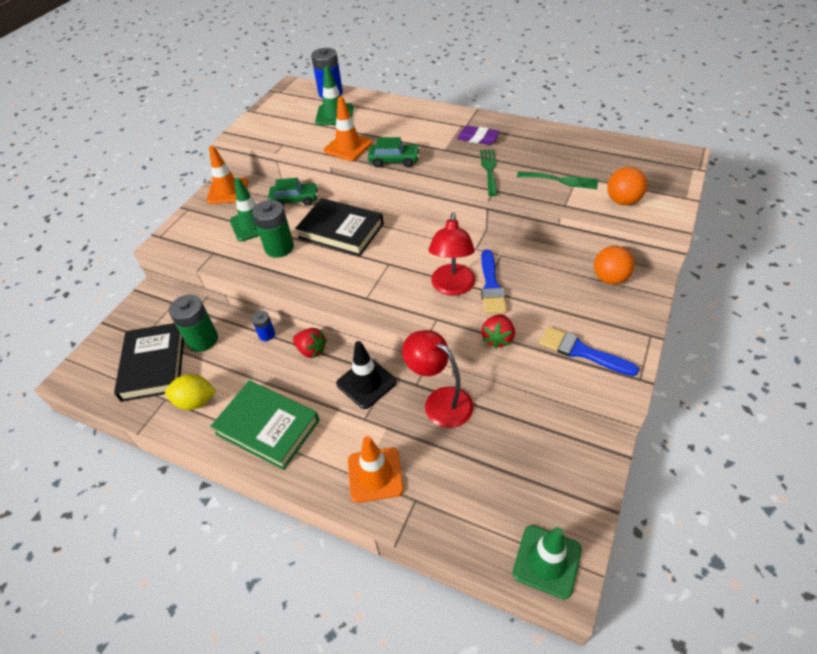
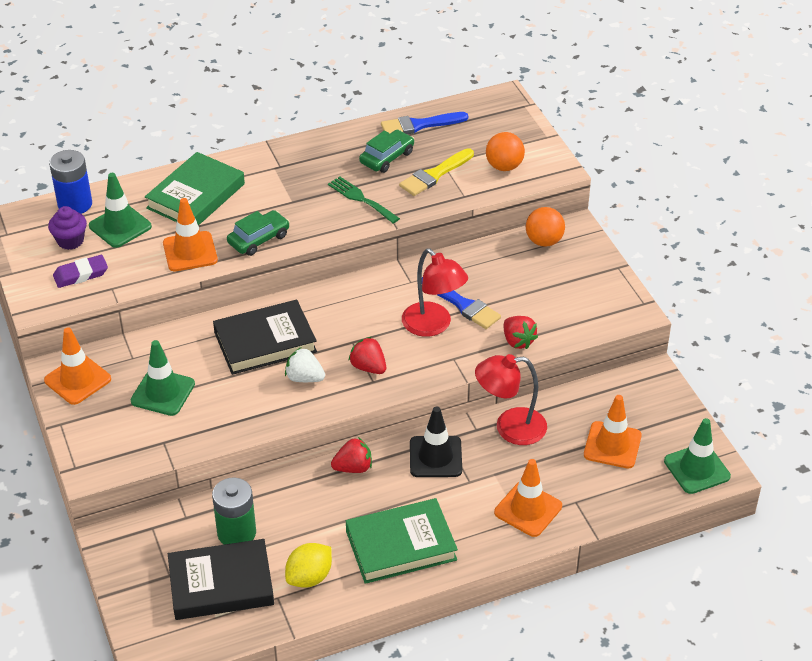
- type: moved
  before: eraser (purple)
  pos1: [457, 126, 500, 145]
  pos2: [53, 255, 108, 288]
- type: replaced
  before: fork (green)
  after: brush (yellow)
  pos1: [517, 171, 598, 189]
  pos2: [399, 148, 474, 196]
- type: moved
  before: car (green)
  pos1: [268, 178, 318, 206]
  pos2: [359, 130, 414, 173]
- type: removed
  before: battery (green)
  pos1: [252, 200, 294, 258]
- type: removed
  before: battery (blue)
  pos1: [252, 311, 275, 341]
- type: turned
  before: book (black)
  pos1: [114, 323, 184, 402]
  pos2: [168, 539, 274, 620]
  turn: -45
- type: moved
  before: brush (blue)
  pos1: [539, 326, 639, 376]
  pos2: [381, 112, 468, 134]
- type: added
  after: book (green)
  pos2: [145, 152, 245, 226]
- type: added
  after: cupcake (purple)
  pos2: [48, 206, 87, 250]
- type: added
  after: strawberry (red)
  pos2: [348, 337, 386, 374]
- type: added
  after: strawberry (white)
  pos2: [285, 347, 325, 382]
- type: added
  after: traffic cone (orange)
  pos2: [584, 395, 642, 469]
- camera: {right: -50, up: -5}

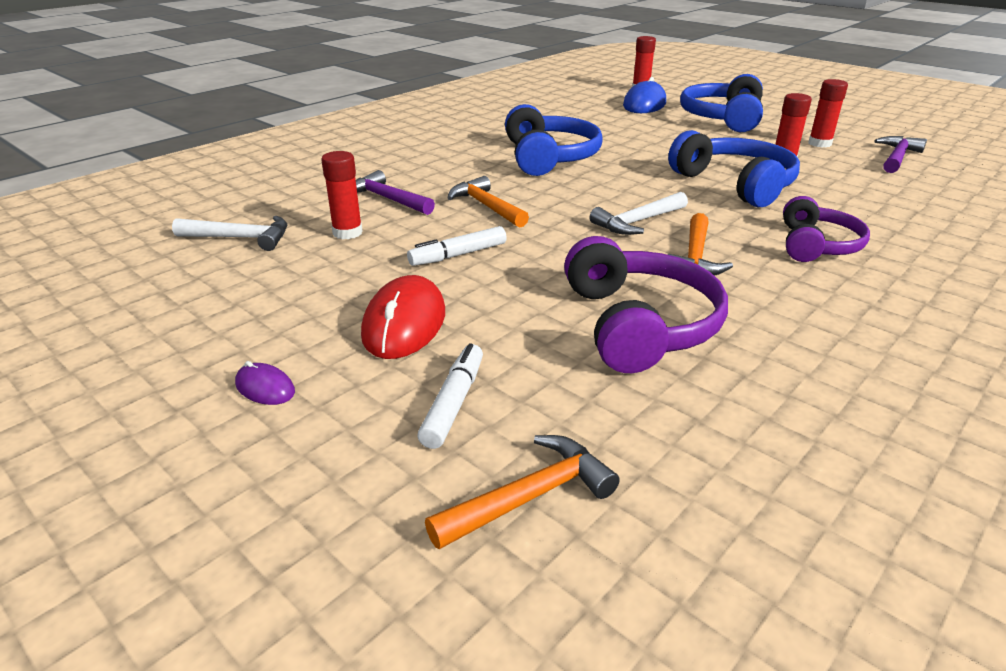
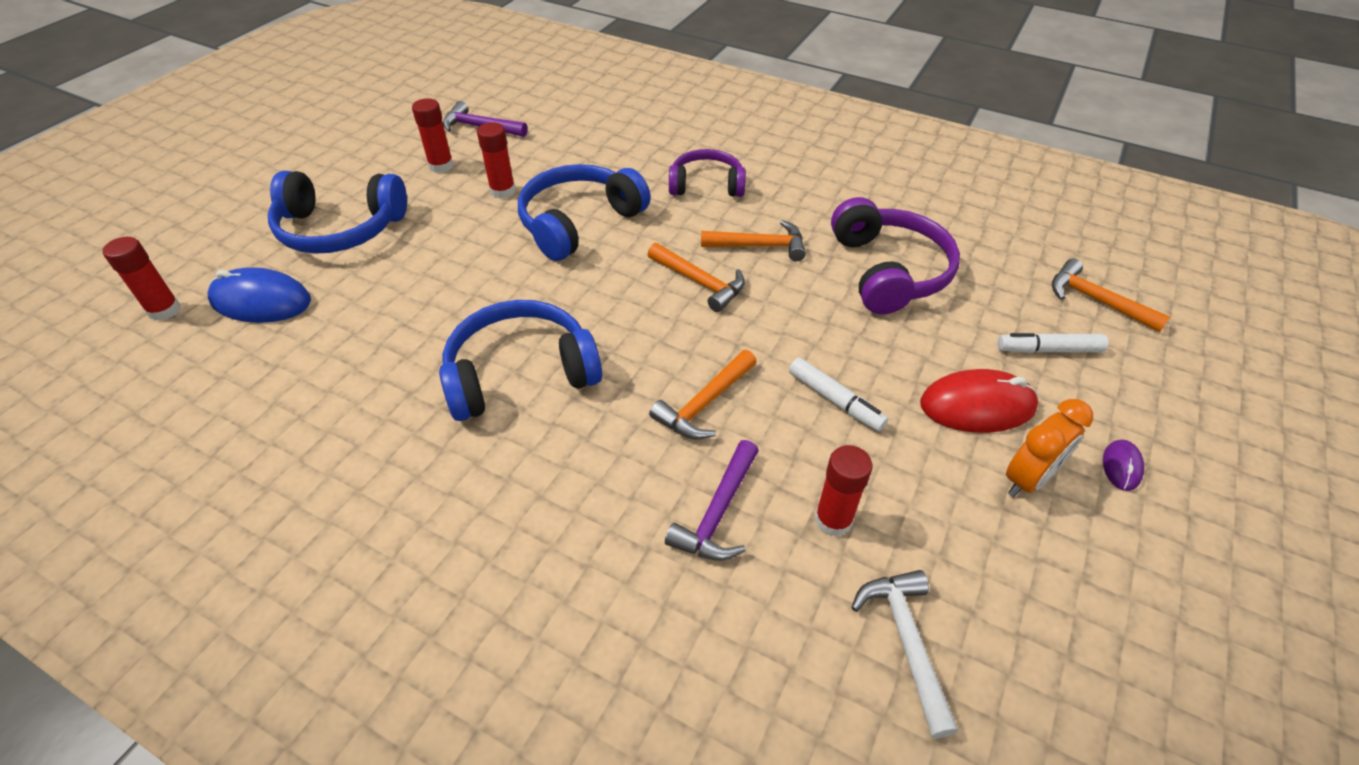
- type: recoloured
  before: hammer (white)
  after: hammer (orange)
  pos1: [589, 192, 688, 235]
  pos2: [647, 243, 745, 312]
- type: turned
  before: headphones (purple)
  pos1: [564, 236, 728, 373]
  pos2: [831, 197, 960, 314]
  turn: 105
- type: added
  after: clock (orange)
  pos2: [1006, 399, 1093, 497]
- camera: {right: -105, up: 15}

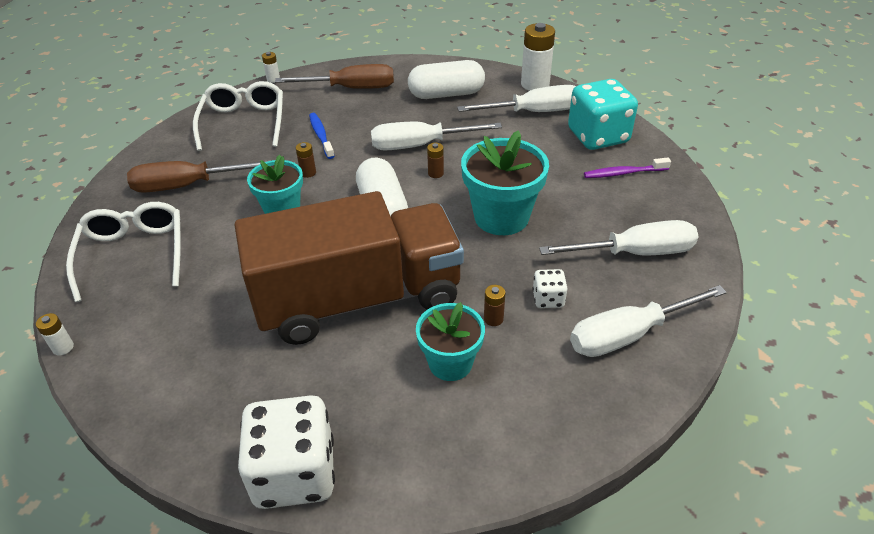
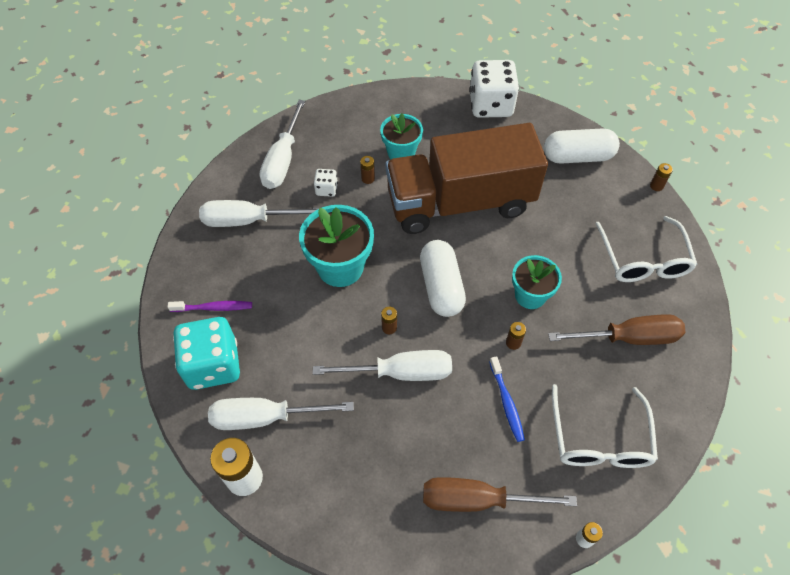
- type: moved
  before: capsule (white)
  pos1: [408, 60, 485, 99]
  pos2: [544, 129, 620, 164]
- type: turned
  before: screwdriver (white)
  pos1: [570, 285, 727, 357]
  pos2: [260, 100, 305, 189]
  turn: 120
- type: recoloured
  before: battery (white)
  after: battery (brown)
  pos1: [36, 313, 74, 355]
  pos2: [650, 163, 673, 191]
- camera: {right: -175, up: 15}

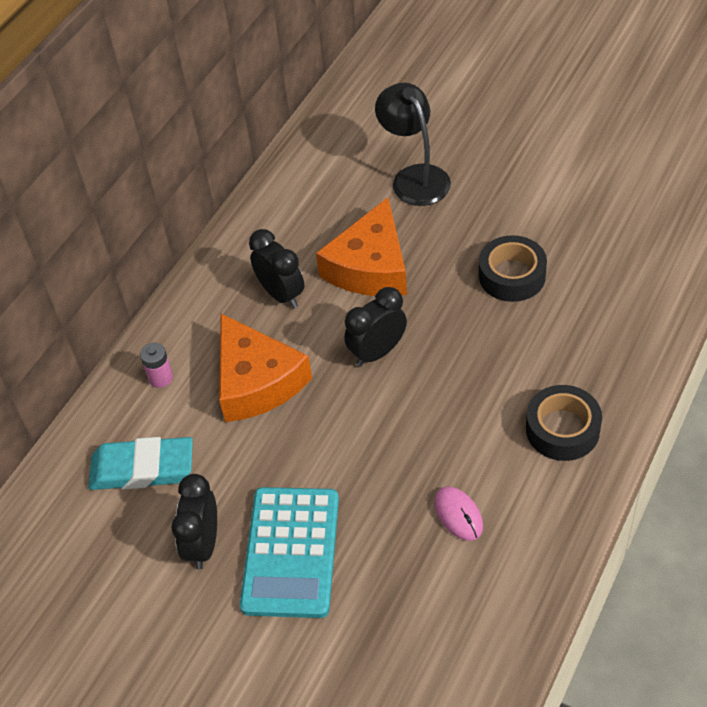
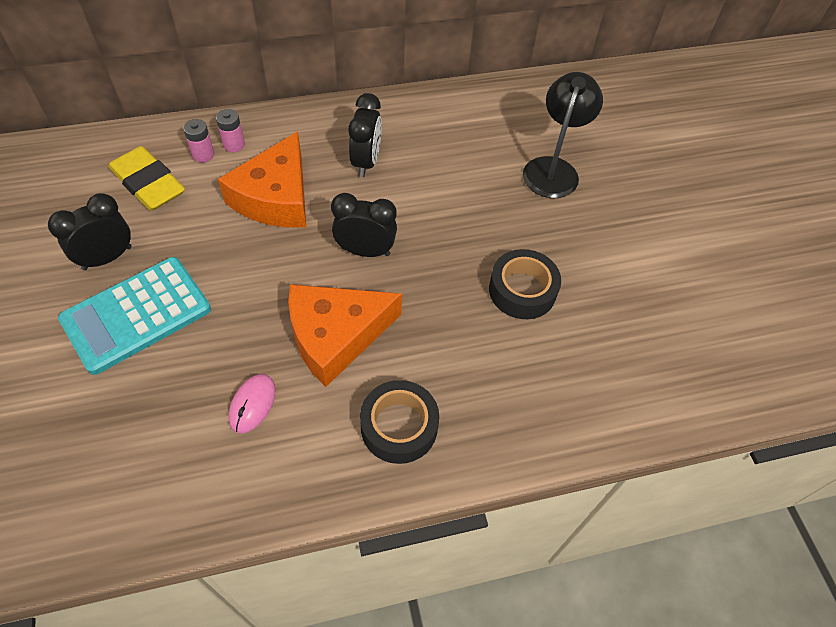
- type: moved
  before: cheese (orange)
  pos1: [316, 197, 407, 296]
  pos2: [288, 284, 402, 387]
- type: recoloured
  before: eraser (turquoise)
  after: eraser (yellow)
  pos1: [88, 437, 193, 490]
  pos2: [108, 146, 185, 211]
- type: added
  after: battery (pink)
  pos2: [183, 119, 214, 163]
- camera: {right: 40, up: 5}

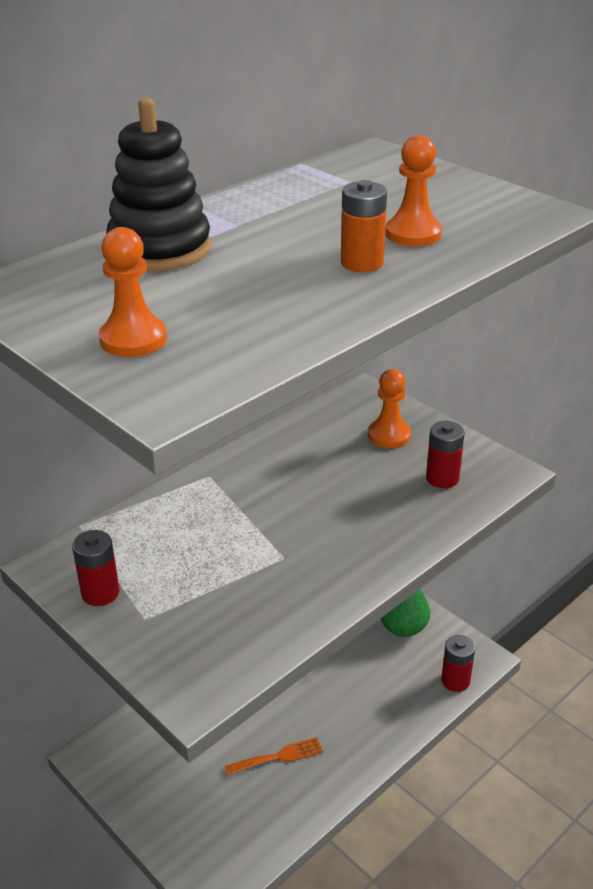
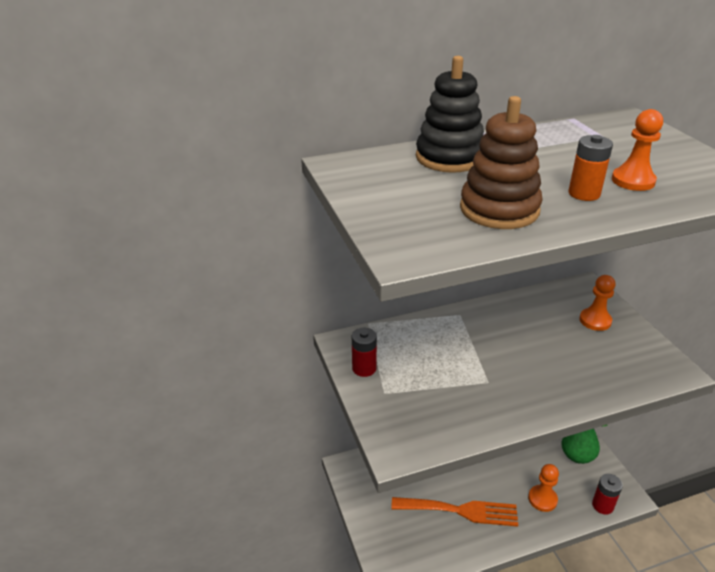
- type: moved
  before: pawn (orange)
  pos1: [99, 227, 167, 357]
  pos2: [528, 464, 559, 512]
- type: removed
  before: battery (red)
  pos1: [426, 421, 465, 488]
- type: resized
  before: fork (orange)
  pos1: [225, 737, 323, 775]
  pos2: [391, 497, 518, 527]
  scale: 1.88
- type: added
  after: stacking toy (brown)
  pos2: [460, 96, 543, 229]
- camera: {right: 25, up: 0}

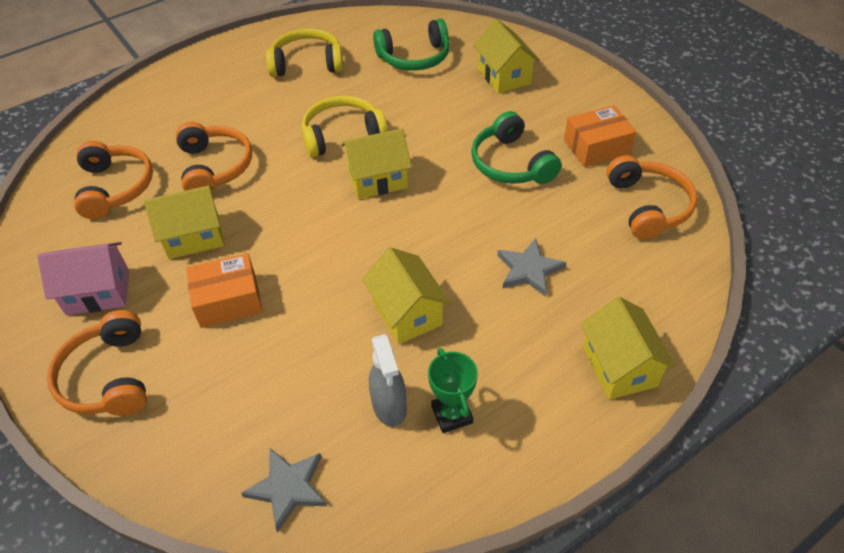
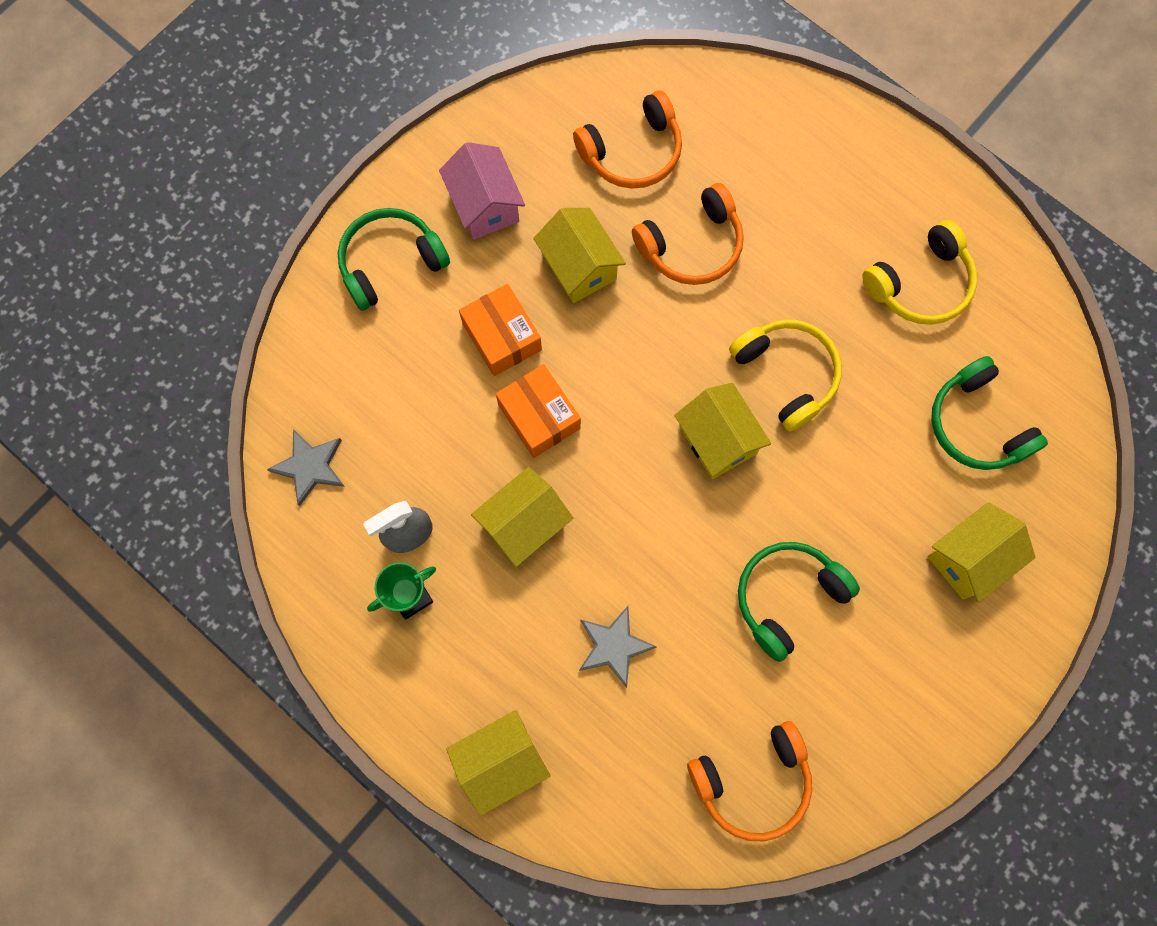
- type: turned
  before: headphones (yellow)
  pos1: [266, 28, 343, 77]
  pos2: [862, 220, 977, 325]
  turn: 75
- type: moved
  before: box (orange)
  pos1: [564, 105, 637, 167]
  pos2: [496, 364, 581, 458]
- type: recoloured
  before: headphones (orange)
  after: headphones (green)
  pos1: [47, 310, 147, 416]
  pos2: [337, 208, 450, 311]
- camera: {right: 75, up: 25}

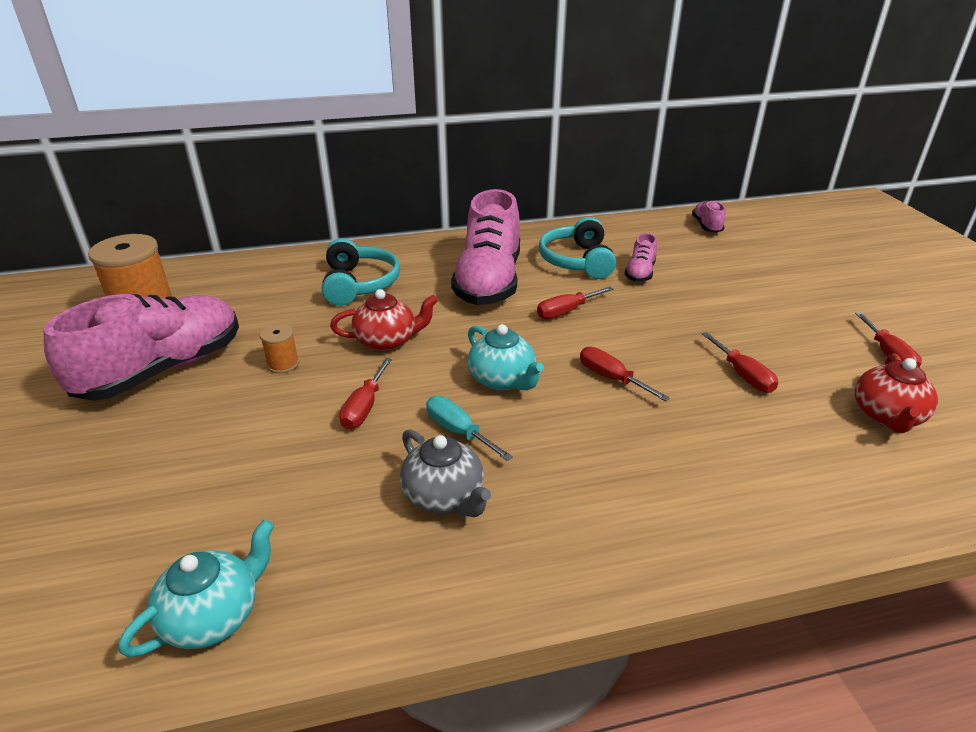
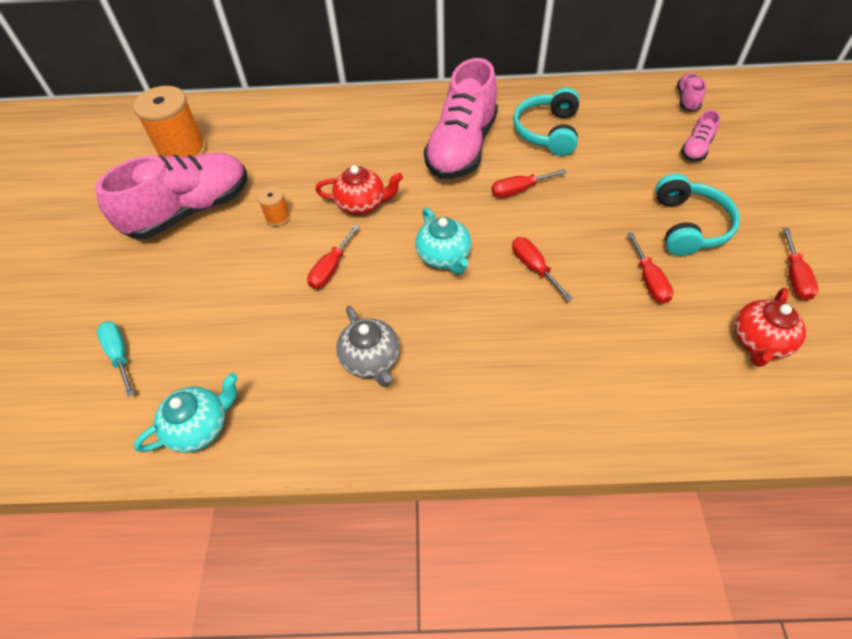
- type: moved
  before: shoe (pink)
  pos1: [625, 233, 657, 282]
  pos2: [681, 110, 720, 161]
- type: moved
  before: headphones (turquoise)
  pos1: [322, 238, 400, 306]
  pos2: [655, 174, 740, 256]
- type: moved
  before: screwdriver (turquoise)
  pos1: [426, 396, 513, 461]
  pos2: [97, 321, 135, 397]
- camera: {right: 15, up: 20}

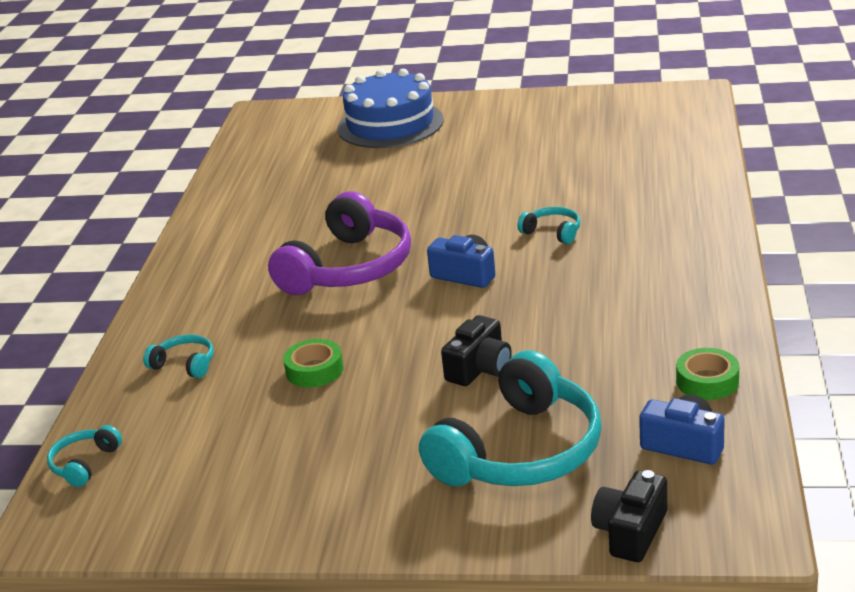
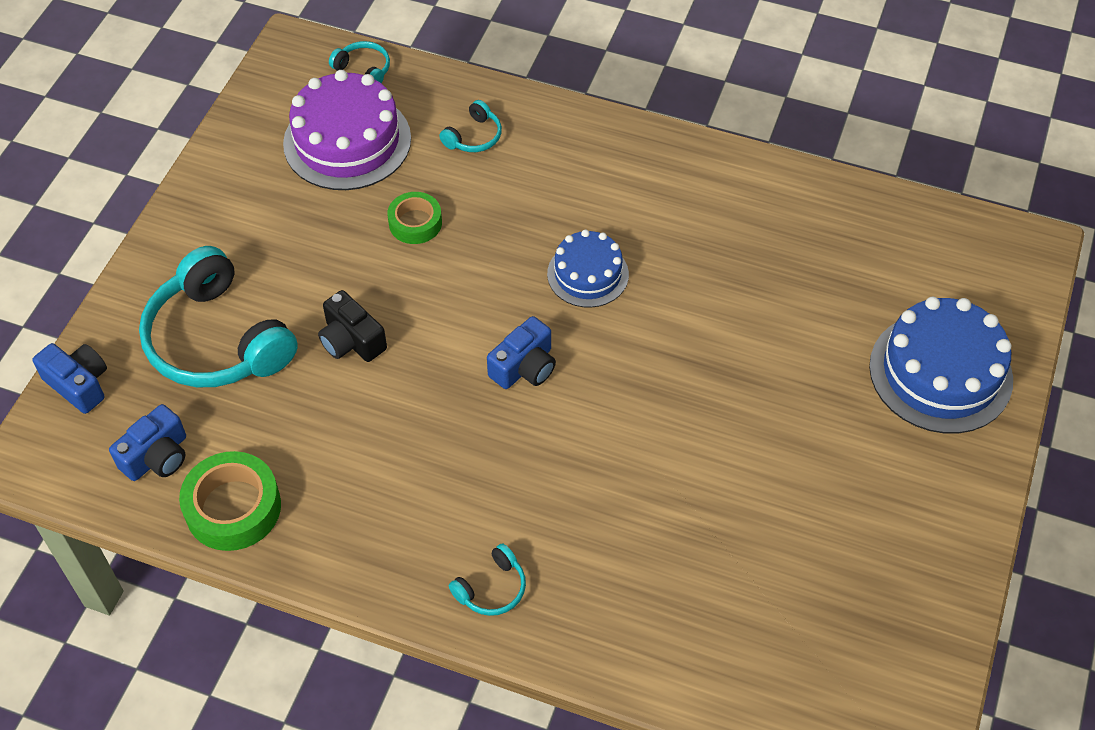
- type: replaced
  before: headphones (purple)
  after: cake (blue)
  pos1: [268, 191, 411, 295]
  pos2: [547, 229, 629, 308]
- type: moved
  before: headphones (turquoise)
  pos1: [517, 207, 581, 244]
  pos2: [449, 544, 526, 616]
- type: resized
  before: tape (green)
  pos1: [676, 348, 739, 400]
  pos2: [179, 451, 281, 551]
  scale: 1.58
- type: recoloured
  before: camera (black)
  after: camera (blue)
  pos1: [591, 470, 667, 562]
  pos2: [32, 343, 107, 414]
- type: added
  after: cake (purple)
  pos2: [283, 70, 411, 190]
- camera: {right: 100, up: 25}

